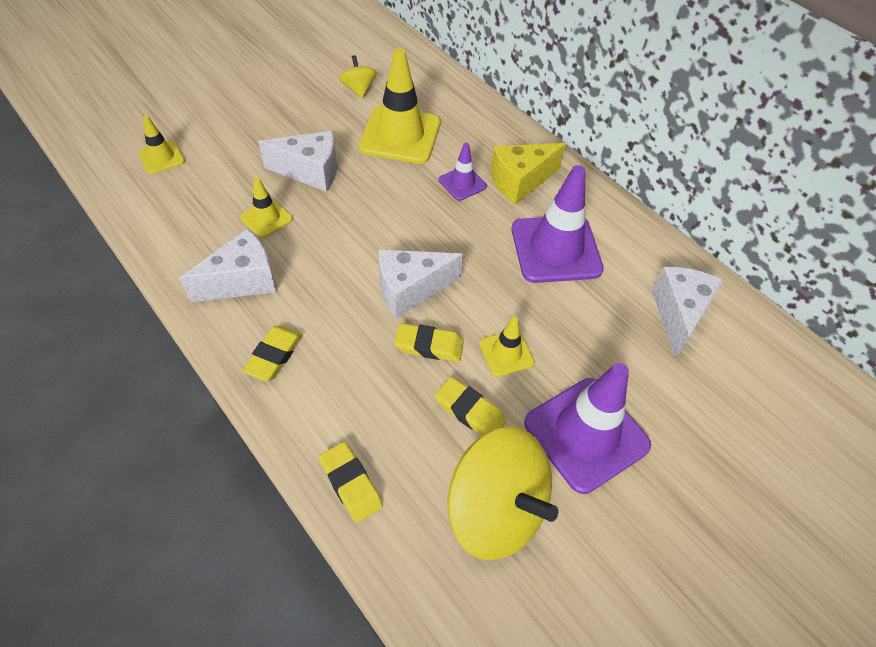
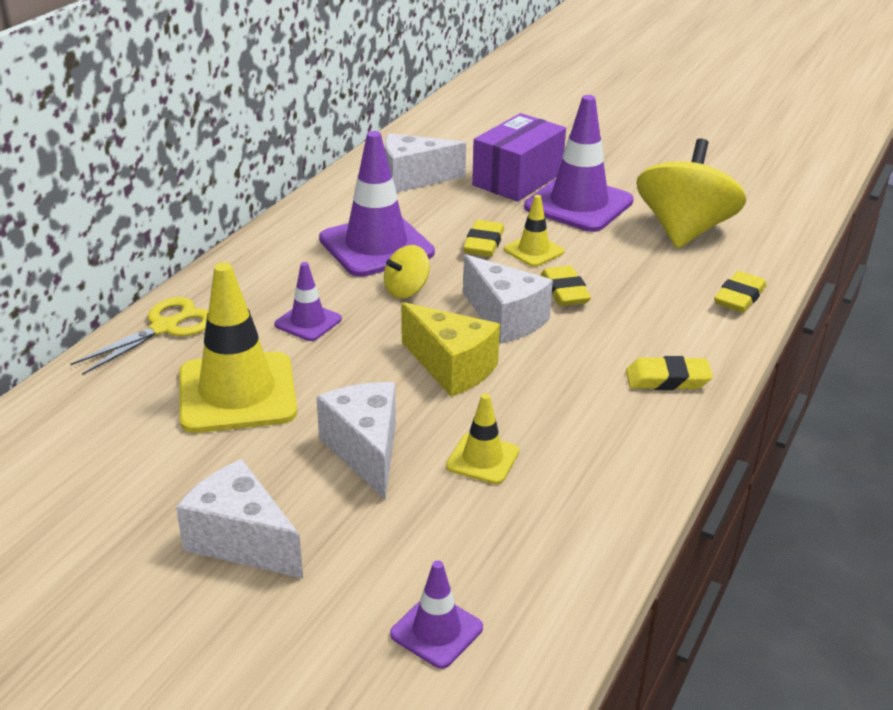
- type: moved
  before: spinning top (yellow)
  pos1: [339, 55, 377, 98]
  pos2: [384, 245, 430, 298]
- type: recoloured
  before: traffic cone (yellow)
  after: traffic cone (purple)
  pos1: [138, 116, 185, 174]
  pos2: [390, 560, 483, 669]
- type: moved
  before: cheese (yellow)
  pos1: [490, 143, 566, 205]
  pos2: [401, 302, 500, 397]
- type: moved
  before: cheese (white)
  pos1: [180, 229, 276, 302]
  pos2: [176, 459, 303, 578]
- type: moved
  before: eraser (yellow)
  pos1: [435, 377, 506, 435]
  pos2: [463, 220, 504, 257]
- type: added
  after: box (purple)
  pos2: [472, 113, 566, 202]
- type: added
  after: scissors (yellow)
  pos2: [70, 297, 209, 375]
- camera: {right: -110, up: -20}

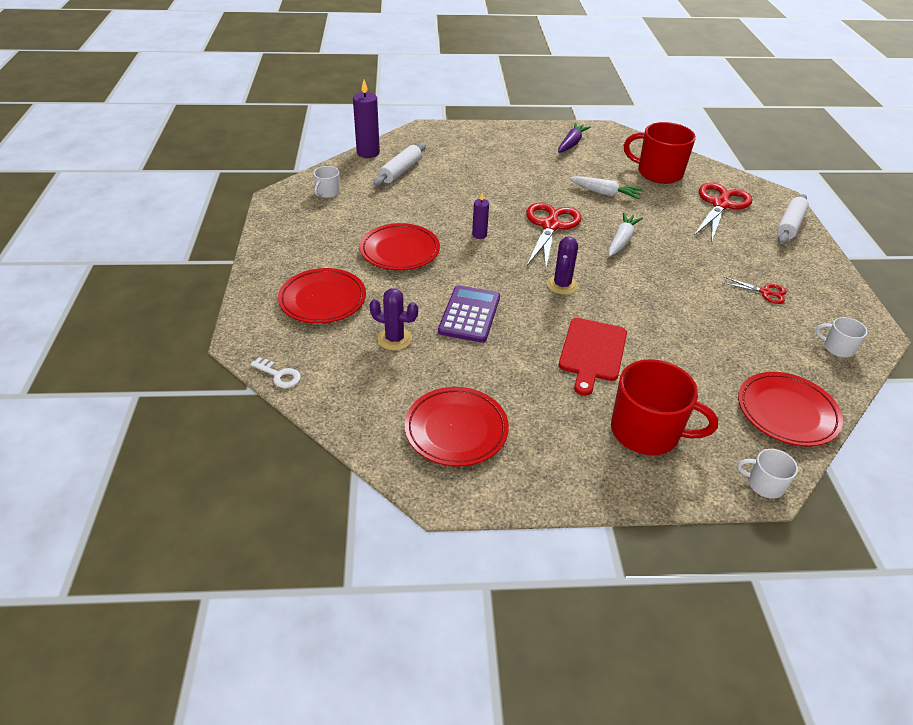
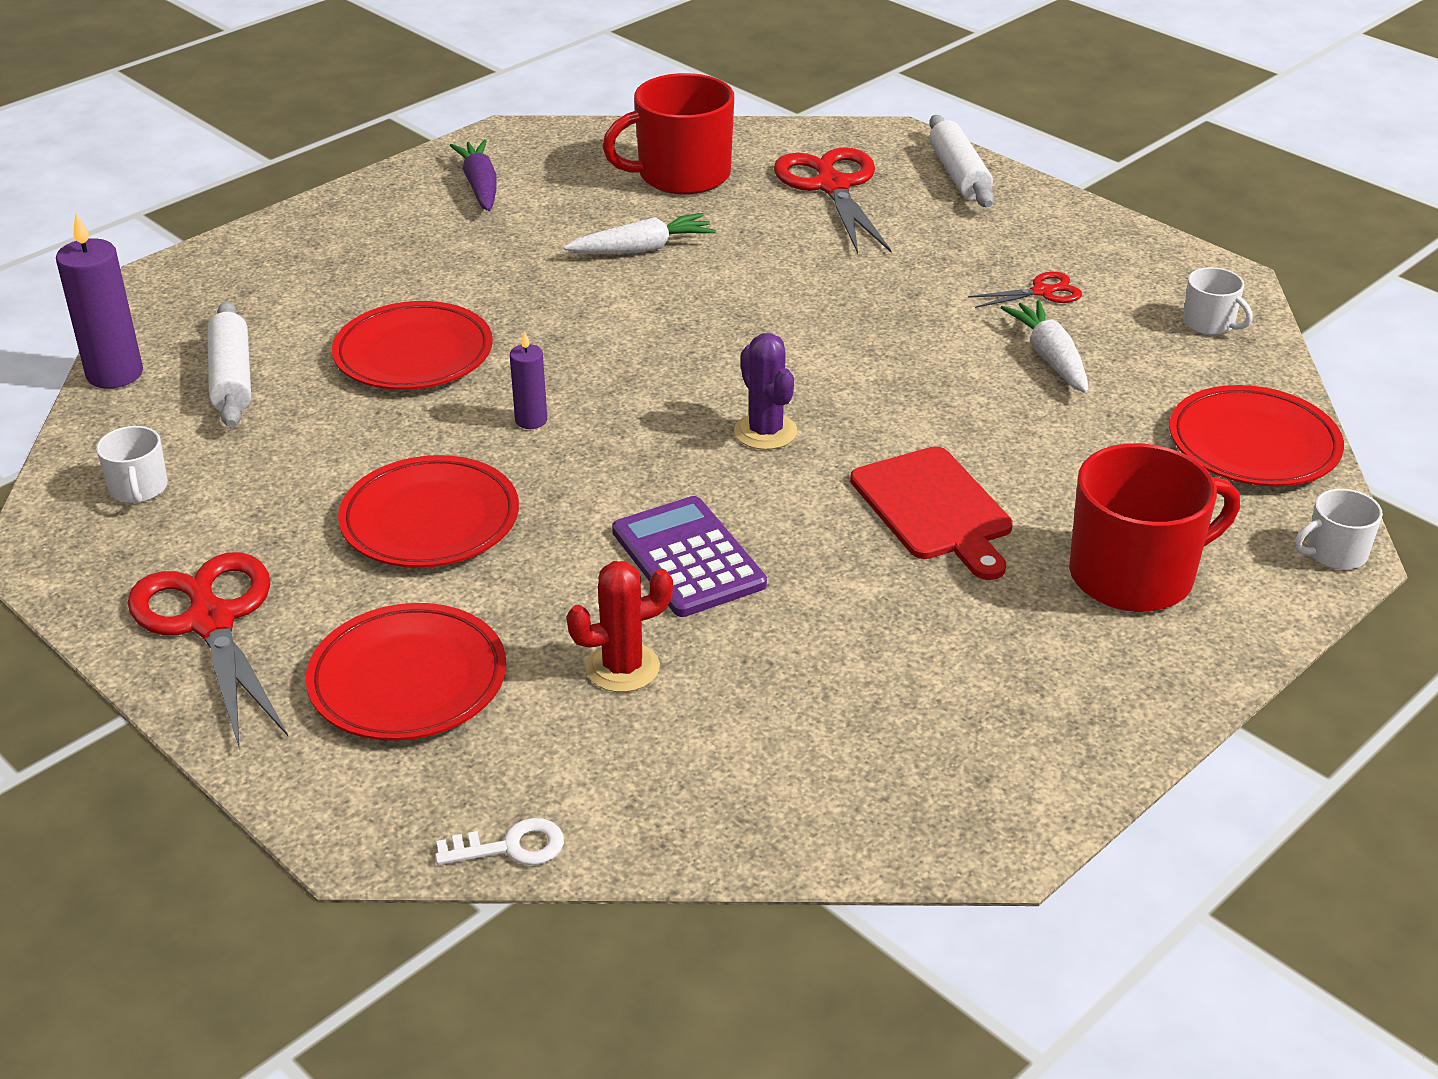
- type: moved
  before: scissors (red)
  pos1: [526, 202, 581, 269]
  pos2: [128, 552, 288, 746]
- type: moved
  before: carrot (white)
  pos1: [609, 213, 643, 256]
  pos2: [1001, 300, 1089, 393]
- type: recoloured
  before: cactus (purple)
  after: cactus (red)
  pos1: [369, 288, 418, 350]
  pos2: [567, 561, 673, 692]
- type: turned
  before: mug (white)
  pos1: [816, 317, 868, 358]
  pos2: [1183, 267, 1253, 335]
  turn: -120
- type: moved
  before: plate (red)
  pos1: [405, 387, 509, 467]
  pos2: [332, 301, 493, 390]
- camera: {right: -40, up: -5}

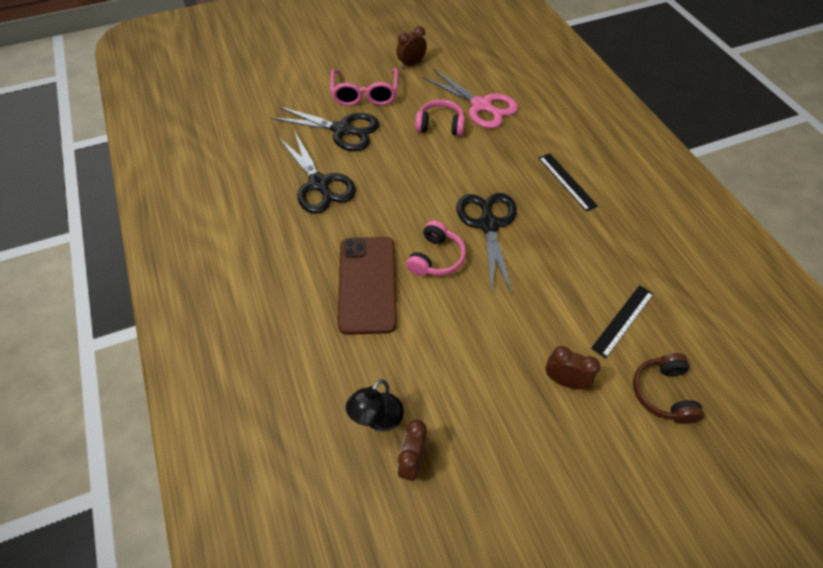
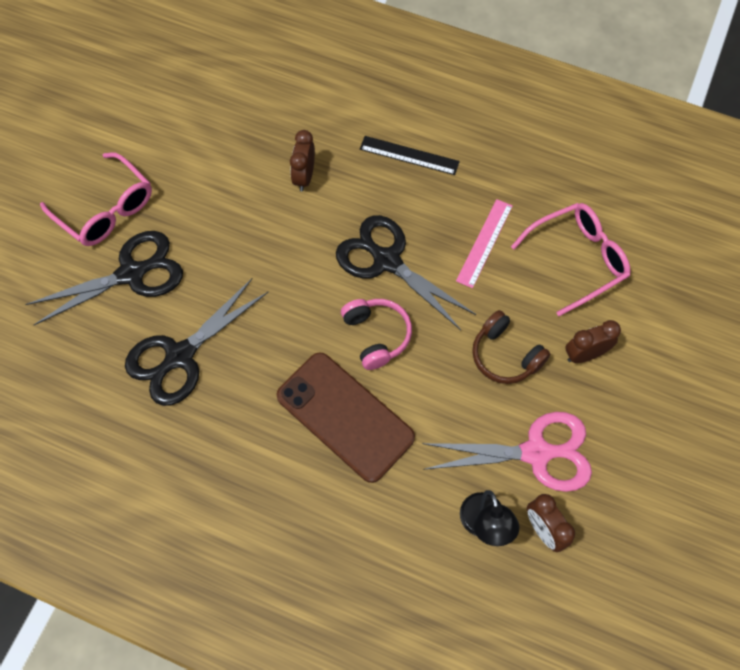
- type: moved
  before: clock (brown)
  pos1: [396, 26, 427, 68]
  pos2: [290, 130, 315, 191]
- type: moved
  before: scissors (pink)
  pos1: [422, 69, 518, 128]
  pos2: [422, 412, 592, 492]
- type: removed
  before: headphones (pink)
  pos1: [415, 100, 465, 136]
- type: turned
  before: scissors (black)
  pos1: [279, 132, 356, 214]
  pos2: [125, 278, 268, 406]
  turn: 120
- type: replaced
  before: ruler (black)
  after: glasses (pink)
  pos1: [591, 285, 654, 359]
  pos2: [511, 203, 630, 316]
- type: moved
  before: headphones (brown)
  pos1: [633, 353, 704, 424]
  pos2: [472, 310, 550, 384]
- type: added
  after: ruler (pink)
  pos2: [456, 199, 513, 288]
- camera: {right: -45, up: 10}

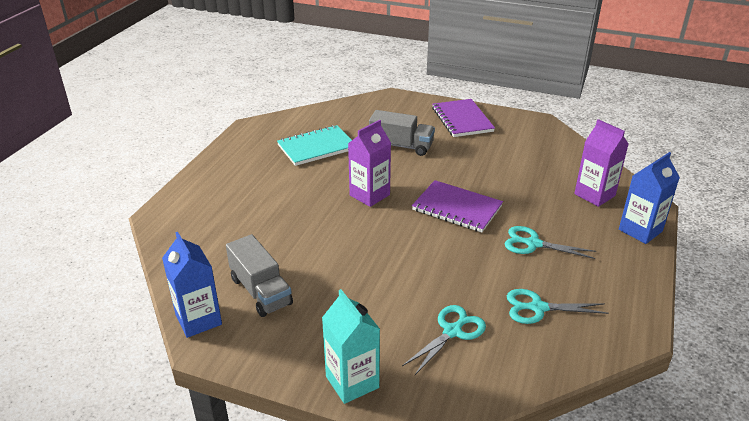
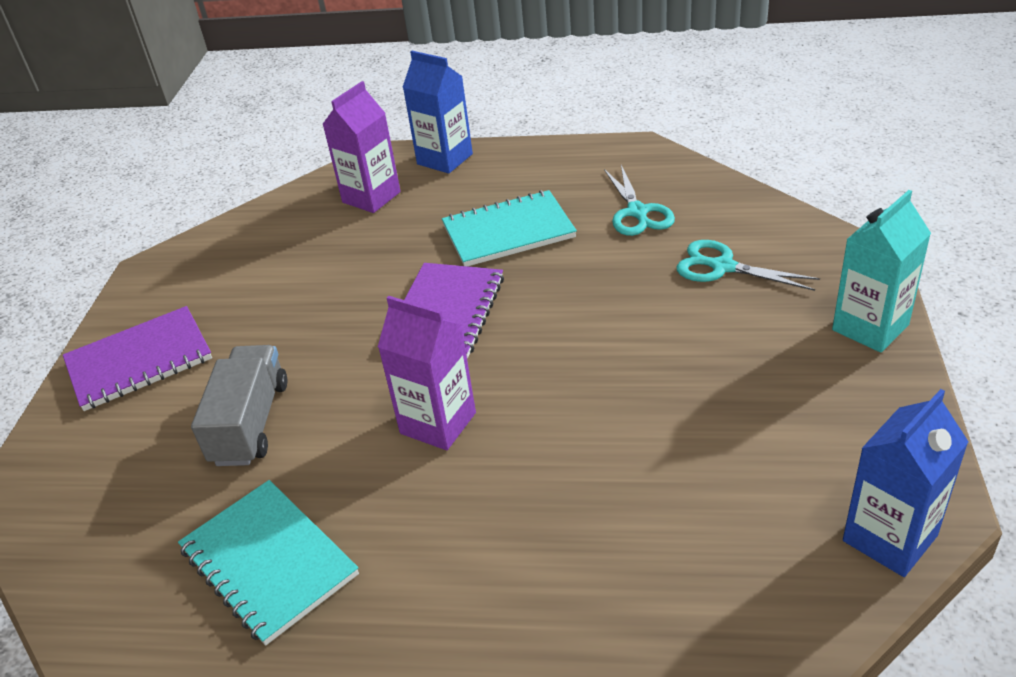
- type: replaced
  before: scissors (turquoise)
  after: notebook (turquoise)
  pos1: [505, 226, 596, 259]
  pos2: [442, 190, 577, 266]
- type: removed
  before: truck (grey)
  pos1: [226, 234, 293, 317]
- camera: {right: -100, up: 5}

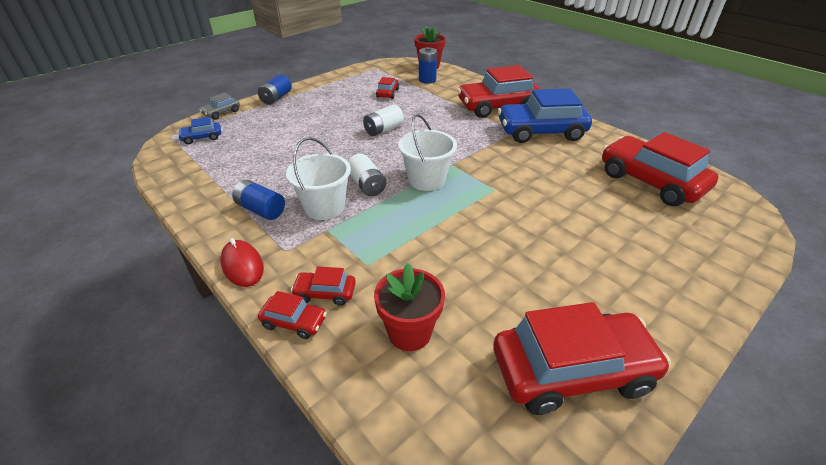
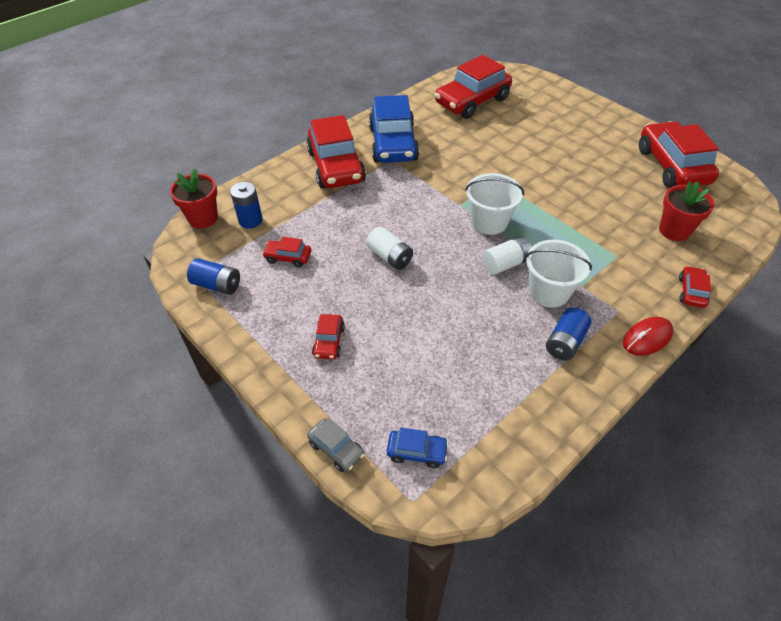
- type: moved
  before: battery (blue)
  pos1: [258, 74, 292, 105]
  pos2: [187, 258, 240, 295]
- type: turned
  before: car (blue)
  pos1: [177, 117, 221, 144]
  pos2: [387, 428, 449, 468]
  turn: -60
- type: moved
  before: car (red)
  pos1: [291, 266, 356, 306]
  pos2: [312, 314, 345, 359]
- camera: {right: -90, up: 10}

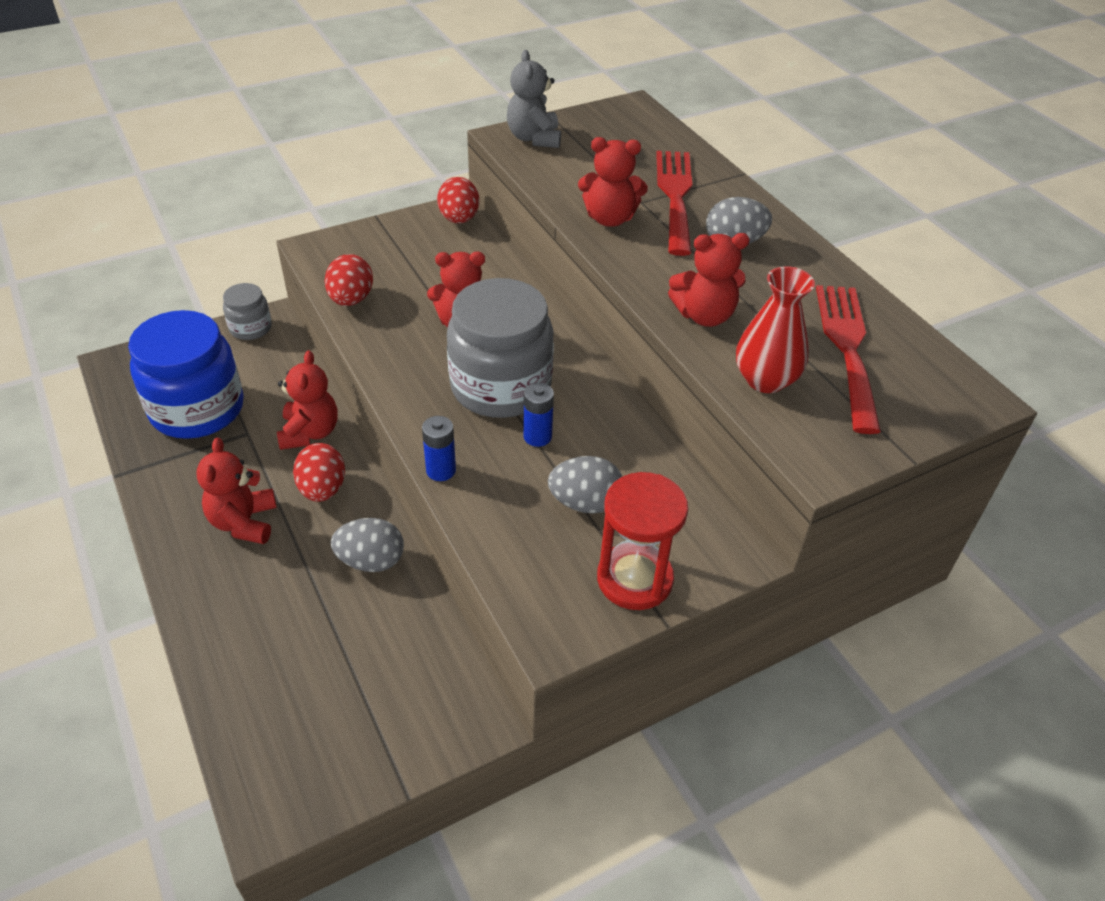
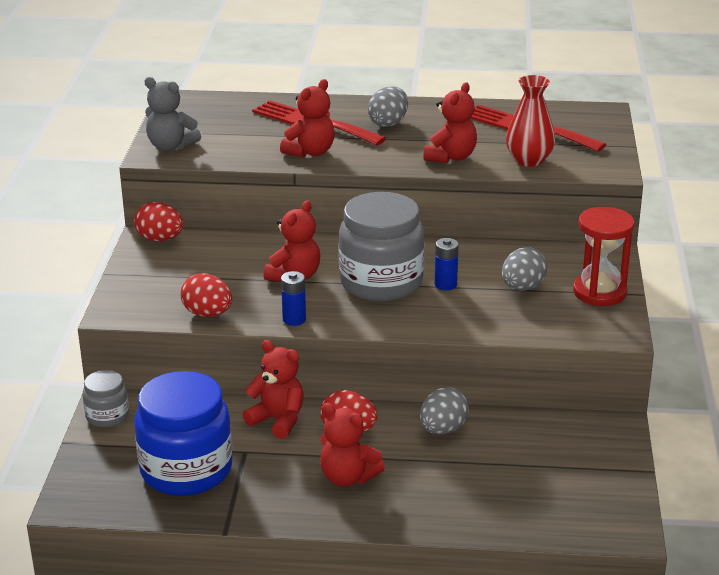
- type: moved
  before: battery (blue)
  pos1: [422, 416, 456, 481]
  pos2: [281, 271, 306, 326]
- camera: {right: -55, up: -15}

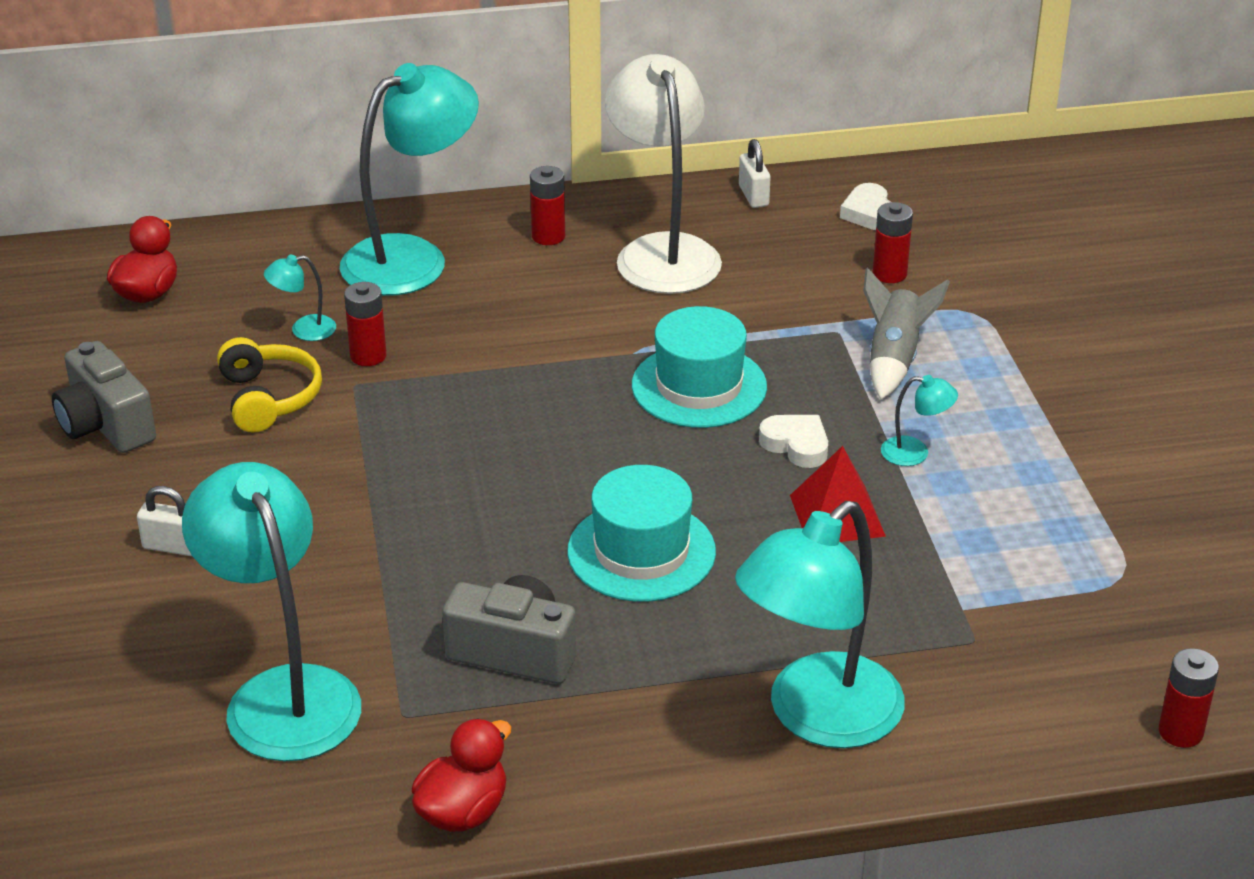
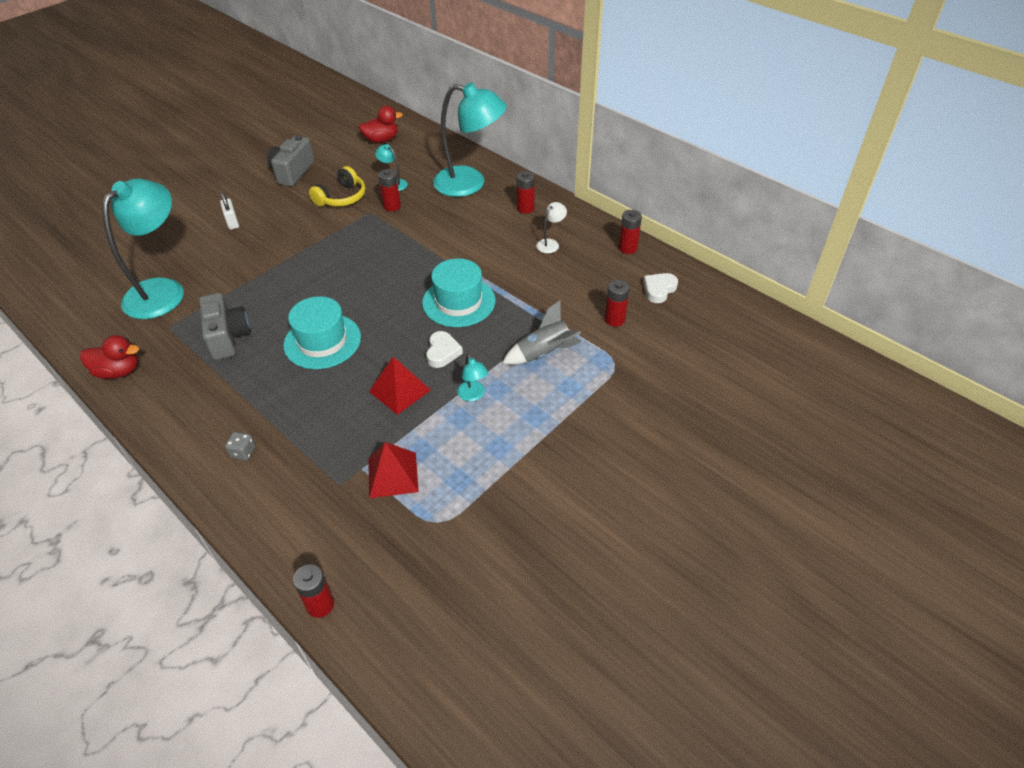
- type: resized
  before: lamp (white)
  pos1: [605, 54, 722, 294]
  pos2: [536, 202, 567, 253]
  scale: 0.4
- type: replaced
  before: padlock (white)
  after: battery (red)
  pos1: [739, 139, 771, 208]
  pos2: [619, 210, 642, 254]
- type: replaced
  before: lamp (turquoise)
  after: dice (grey)
  pos1: [735, 501, 905, 748]
  pos2: [225, 432, 256, 460]
- type: added
  after: pyramid (red)
  pos2: [368, 442, 419, 498]
- camera: {right: 55, up: 10}

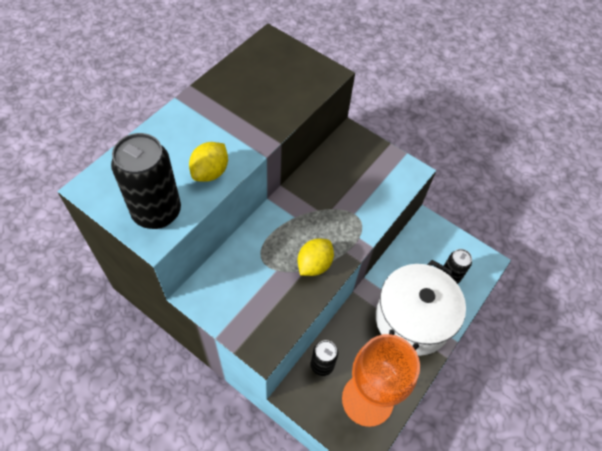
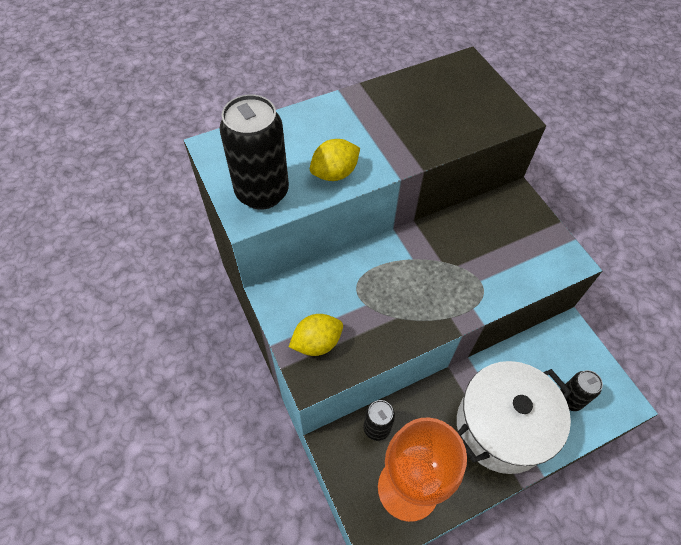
- type: moved
  before: lemon (yellow)
  pos1: [298, 239, 334, 276]
  pos2: [289, 314, 343, 356]
- camera: {right: 30, up: 0}

